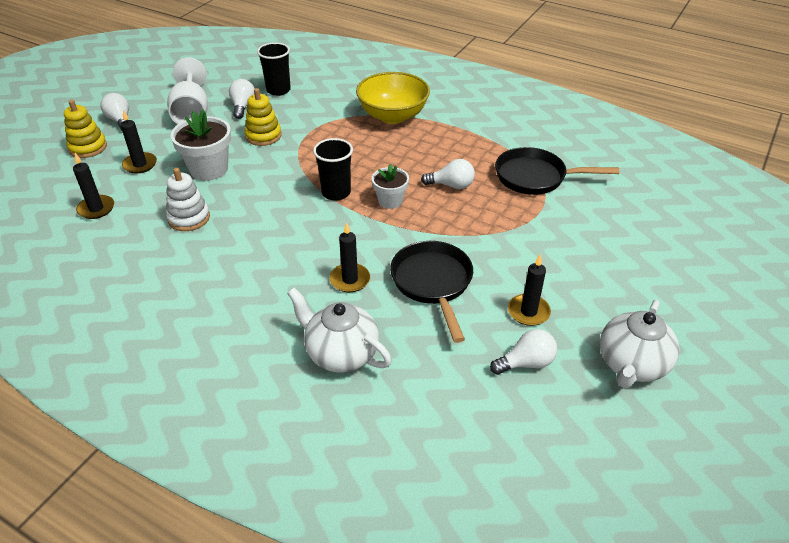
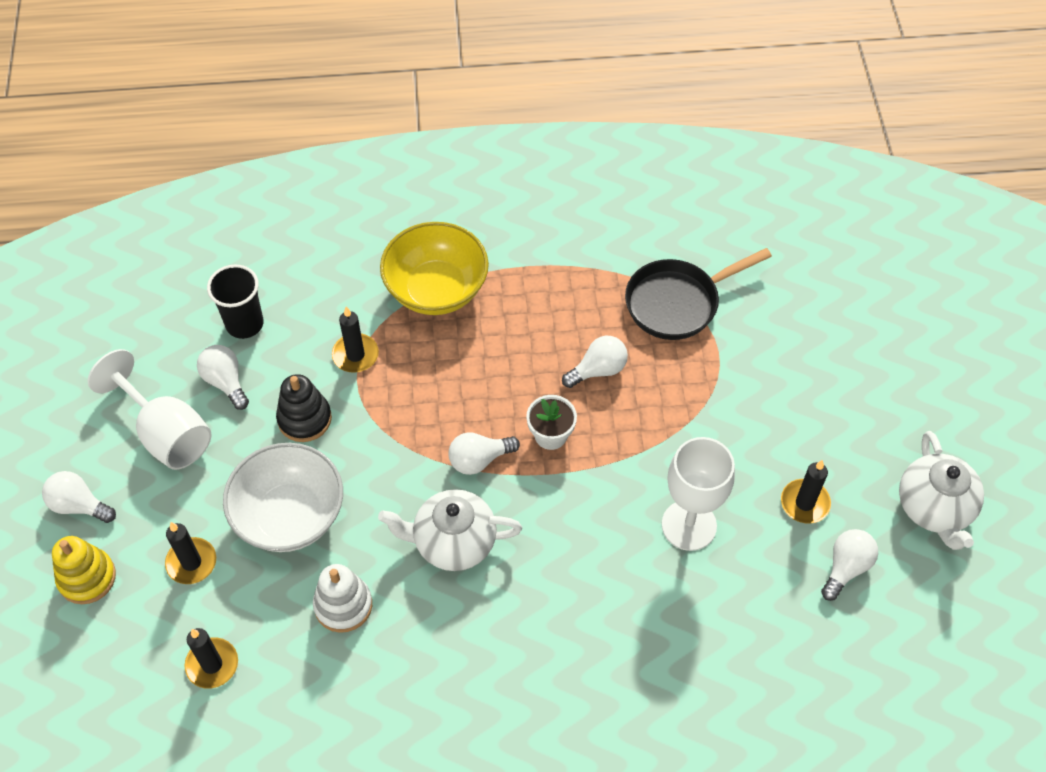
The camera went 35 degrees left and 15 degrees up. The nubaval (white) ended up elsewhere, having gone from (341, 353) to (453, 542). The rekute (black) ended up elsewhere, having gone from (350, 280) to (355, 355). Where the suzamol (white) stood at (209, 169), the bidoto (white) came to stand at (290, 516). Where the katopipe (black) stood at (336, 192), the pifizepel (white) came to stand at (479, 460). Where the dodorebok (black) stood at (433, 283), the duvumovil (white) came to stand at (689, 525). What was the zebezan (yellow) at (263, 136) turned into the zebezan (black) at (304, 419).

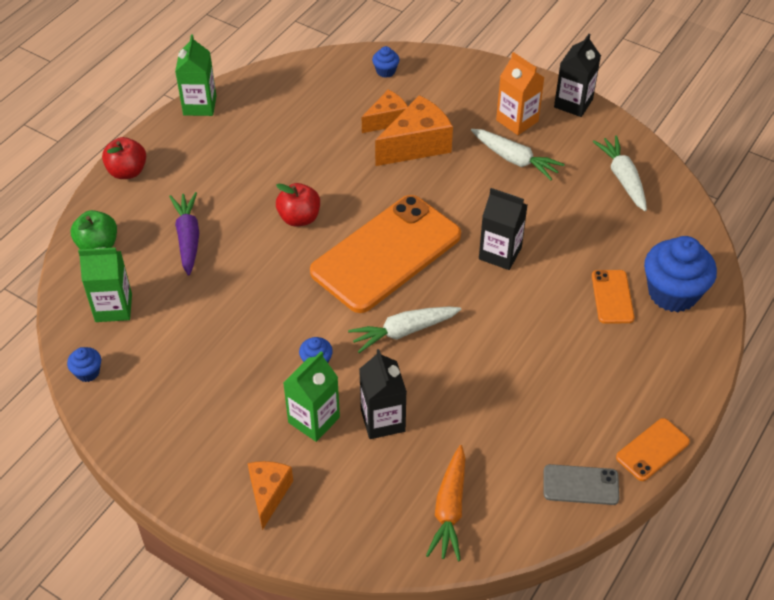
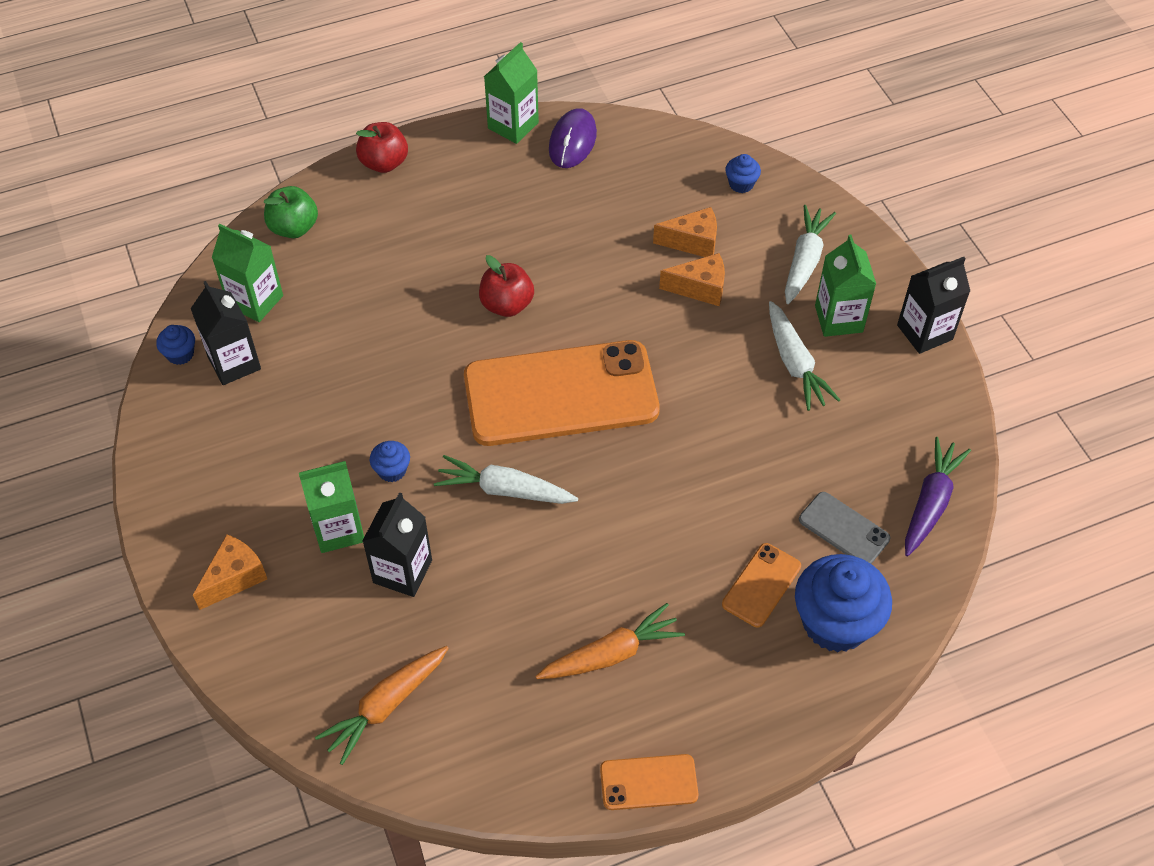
The camera went 35 degrees right and 5 degrees up. The second view gained the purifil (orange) at (611, 654). The second view gained the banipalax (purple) at (572, 141). The purifil (purple) ended up elsewhere, having gone from (188, 238) to (930, 503). The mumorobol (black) ended up elsewhere, having gone from (500, 253) to (234, 363). The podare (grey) ended up elsewhere, having gone from (580, 485) to (844, 529). The purifil (white) ended up elsewhere, having gone from (623, 178) to (804, 261). What was the mumorobol (orange) at (517, 121) turned into the mumorobol (green) at (838, 319). The size of the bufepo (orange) at (417, 145) changed by a factor of 0.63.

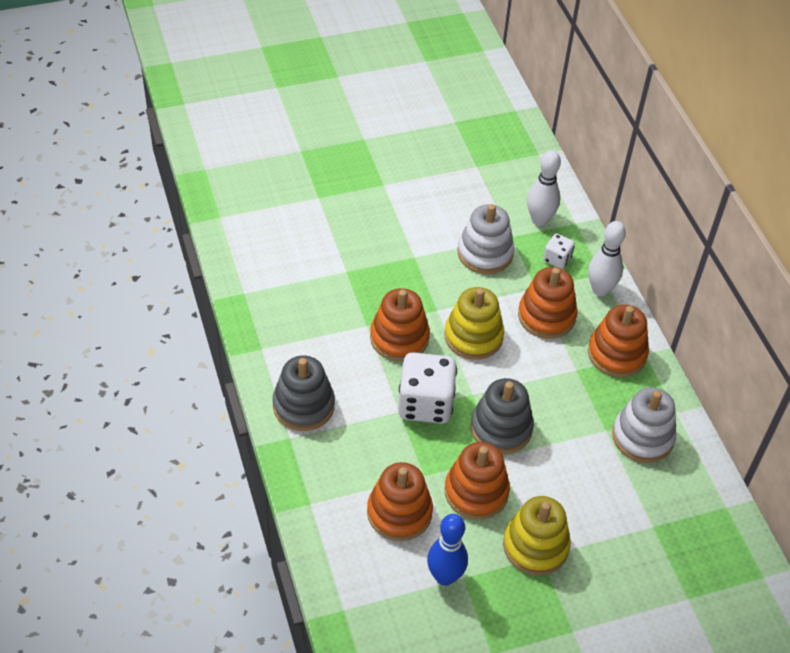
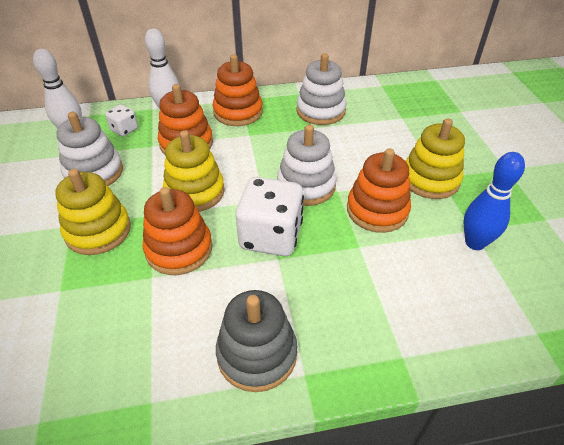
The camera went 80 degrees left and 5 degrees down. The second view lost the zebezan (orange) at (399, 512). The second view gained the zebezan (yellow) at (98, 231). What was the zebezan (grey) at (501, 428) turned into the zebezan (white) at (306, 186).

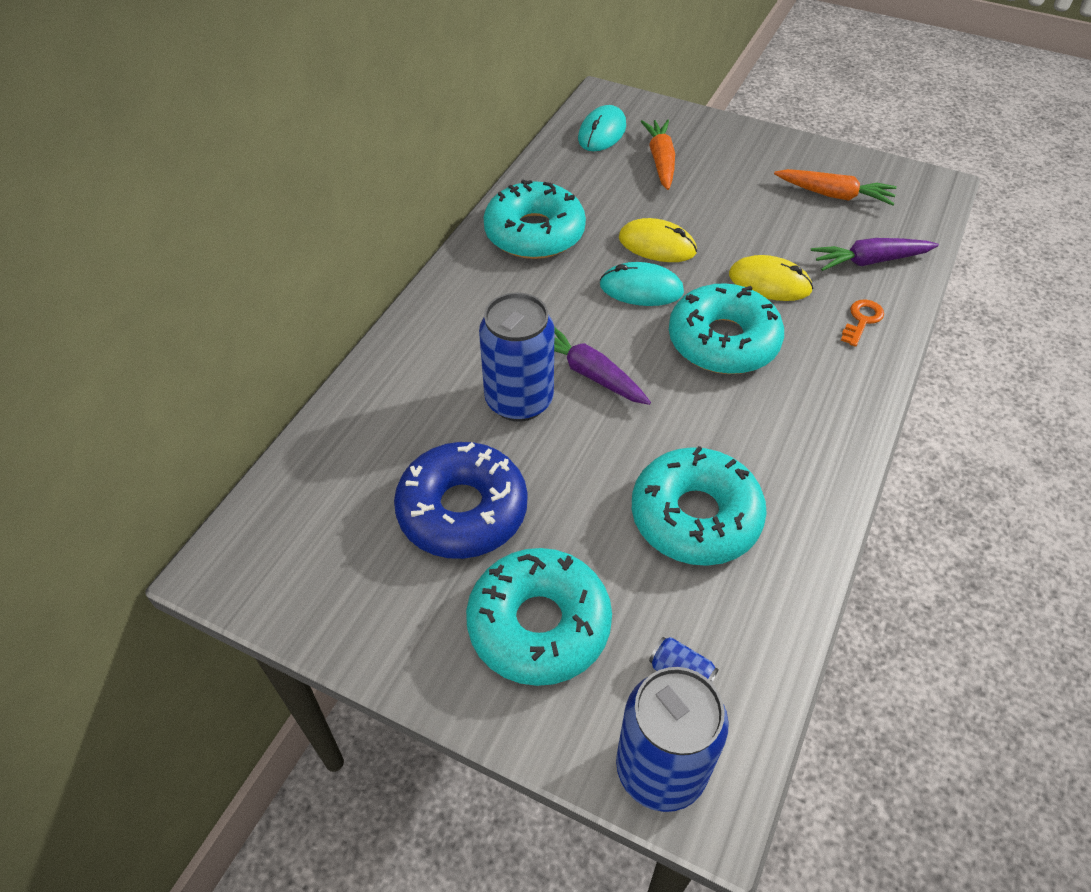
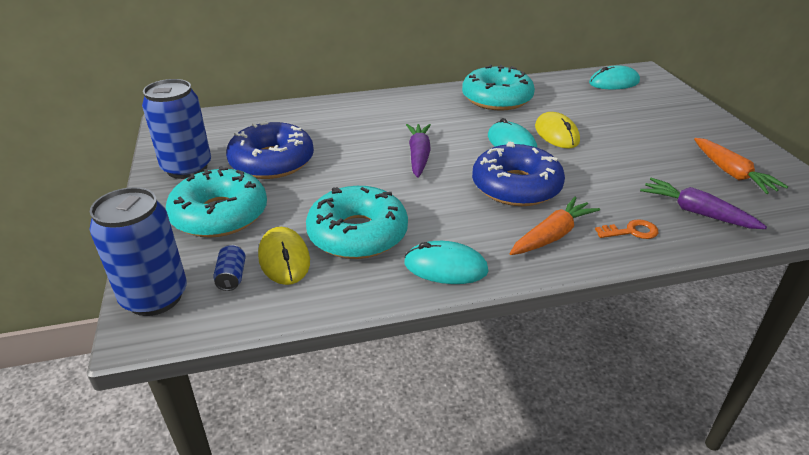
The camera went 50 degrees right and 15 degrees down. The second view gained the banipalax (turquoise) at (445, 267). The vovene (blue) ended up elsewhere, having gone from (519, 400) to (187, 168). The purifil (orange) ended up elsewhere, having gone from (660, 161) to (552, 235). The banipalax (yellow) ended up elsewhere, having gone from (769, 282) to (284, 259). What was the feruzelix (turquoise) at (723, 341) turned into the feruzelix (blue) at (516, 186).

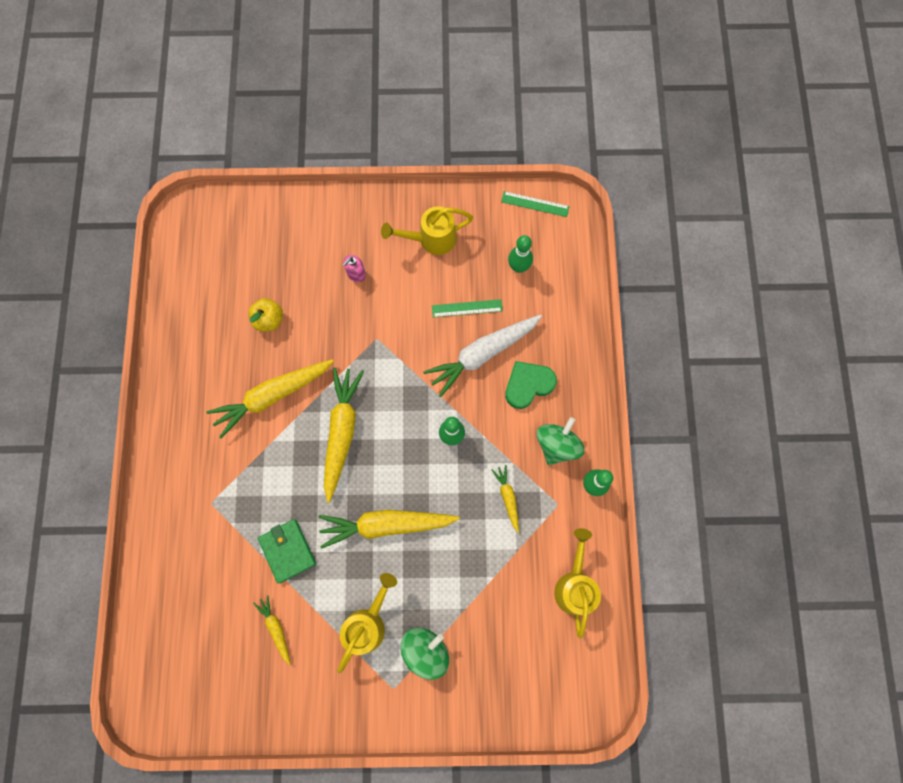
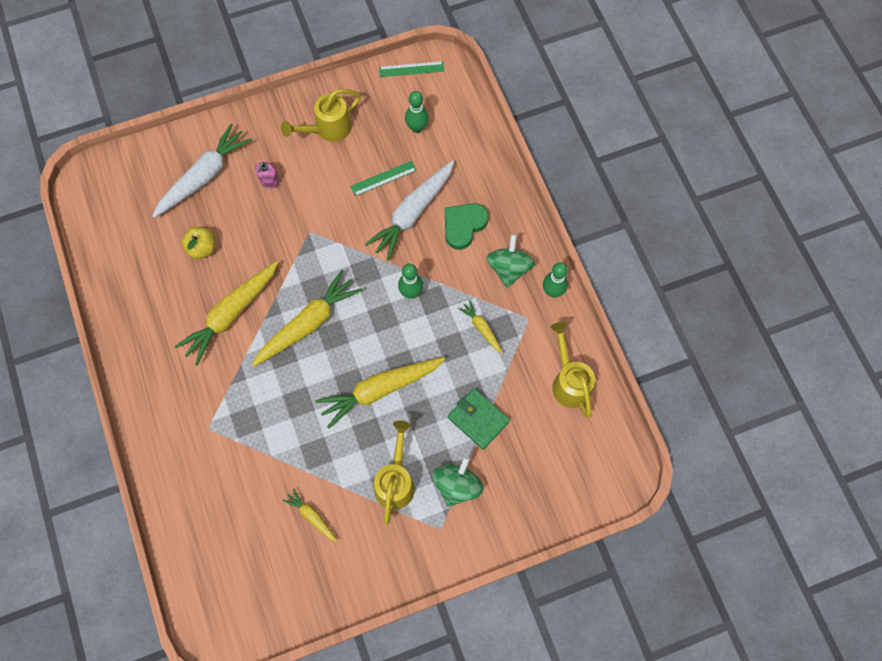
The camera went 20 degrees left and 5 degrees down. The second view gained the purifil (white) at (204, 176). The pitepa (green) ended up elsewhere, having gone from (287, 551) to (478, 419). The purifil (yellow) at (342, 432) ended up facing another way, 60 degrees clockwise from before.

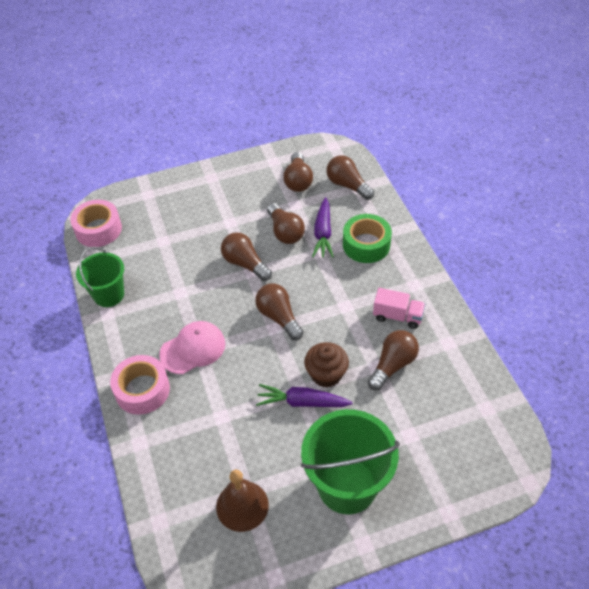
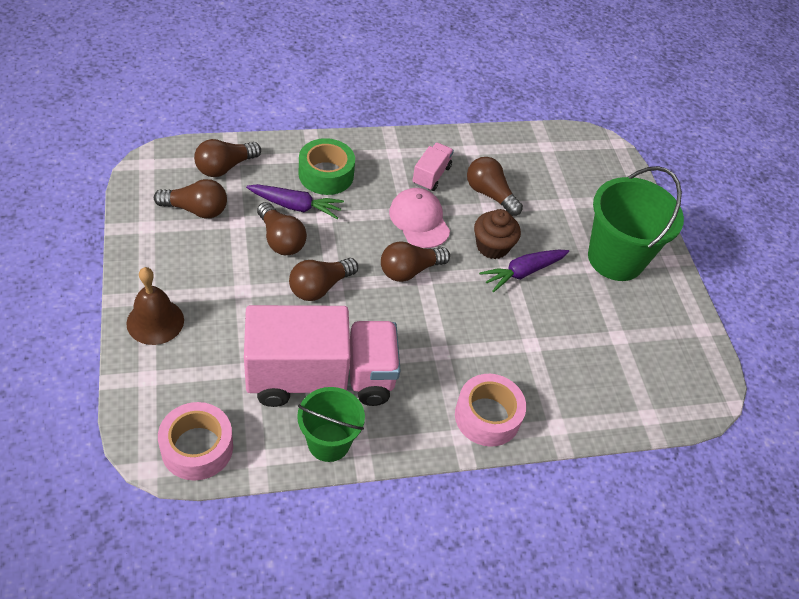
The camera went 90 degrees left and 0 degrees up. The second view gained the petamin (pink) at (320, 378). The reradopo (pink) ended up elsewhere, having gone from (193, 349) to (419, 220). The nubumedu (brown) ended up elsewhere, having gone from (242, 505) to (155, 321). The purifil (purple) at (302, 402) ended up facing another way, 45 degrees clockwise from before. The pifizepel (brown) at (285, 232) ended up facing another way, 75 degrees clockwise from before.

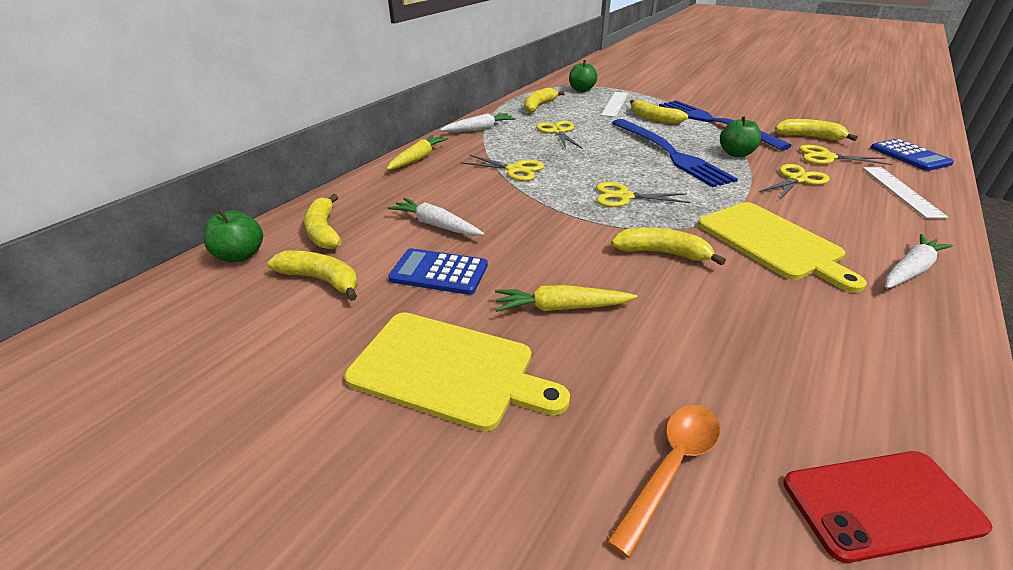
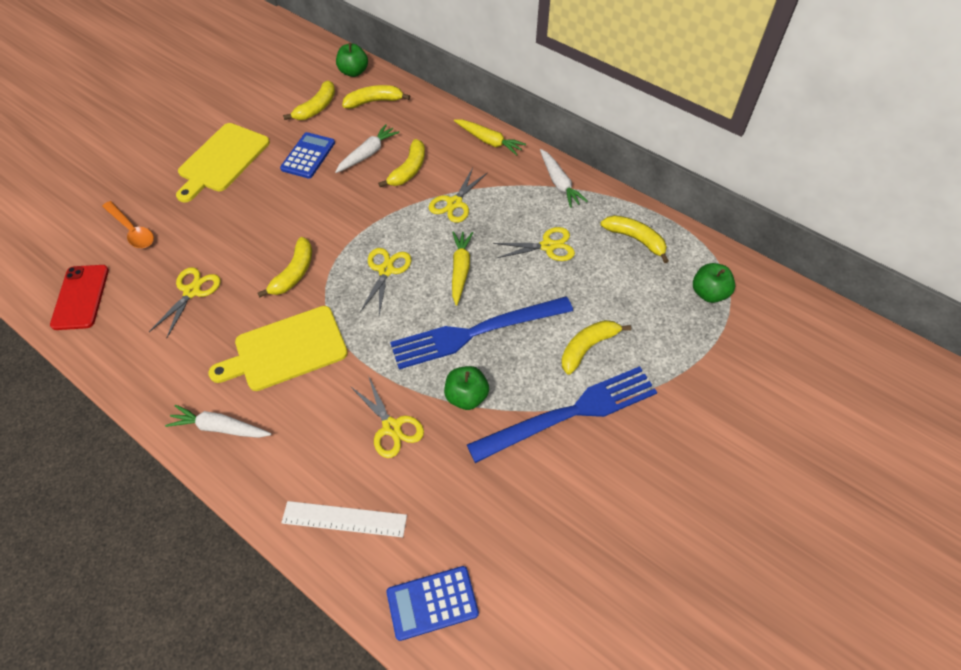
The camera went 95 degrees right and 20 degrees up. The second view lost the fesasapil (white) at (615, 104). The purifil (yellow) ended up elsewhere, having gone from (561, 307) to (460, 270). The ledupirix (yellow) ended up elsewhere, having gone from (808, 137) to (409, 170). The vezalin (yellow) ended up elsewhere, having gone from (826, 157) to (192, 291). The purifil (white) at (910, 270) ended up facing another way, 135 degrees clockwise from before.

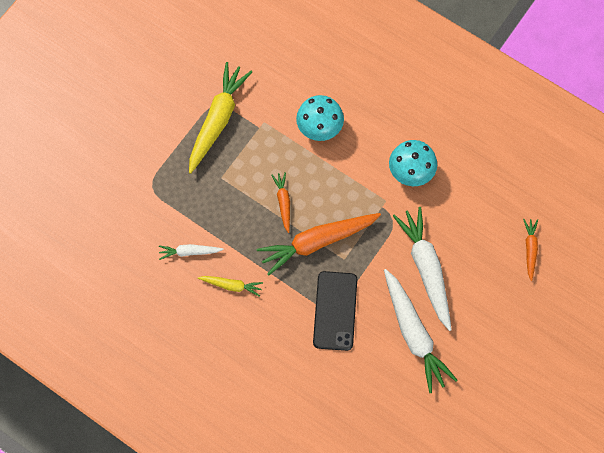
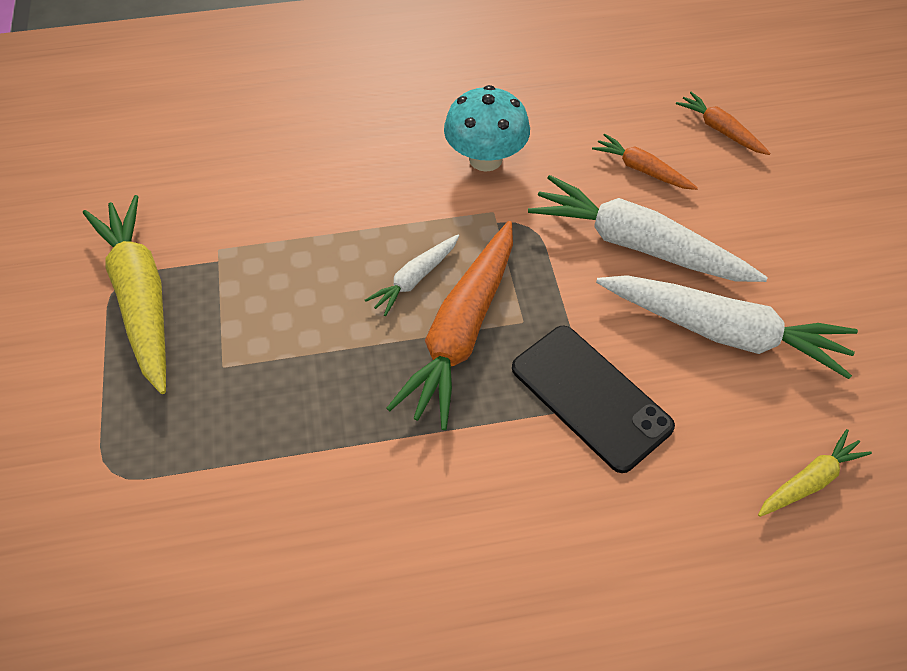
The camera went 45 degrees left and 15 degrees down. The second view lost the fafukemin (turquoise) at (319, 128). The purifil (white) ended up elsewhere, having gone from (189, 252) to (415, 279). The purifil (yellow) ended up elsewhere, having gone from (231, 285) to (809, 480). The purifil (orange) ended up elsewhere, having gone from (283, 202) to (642, 169).

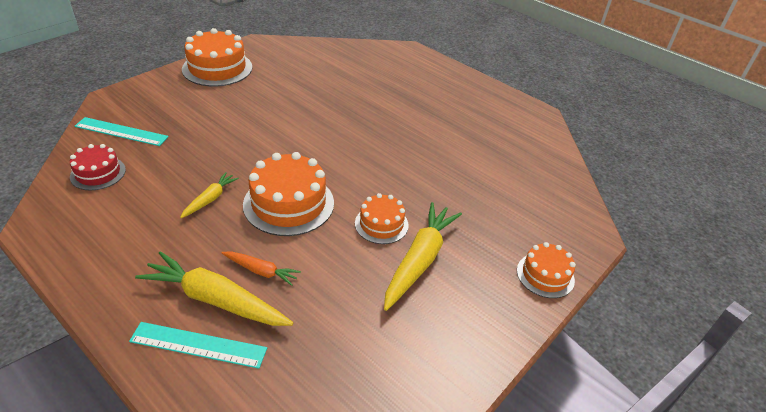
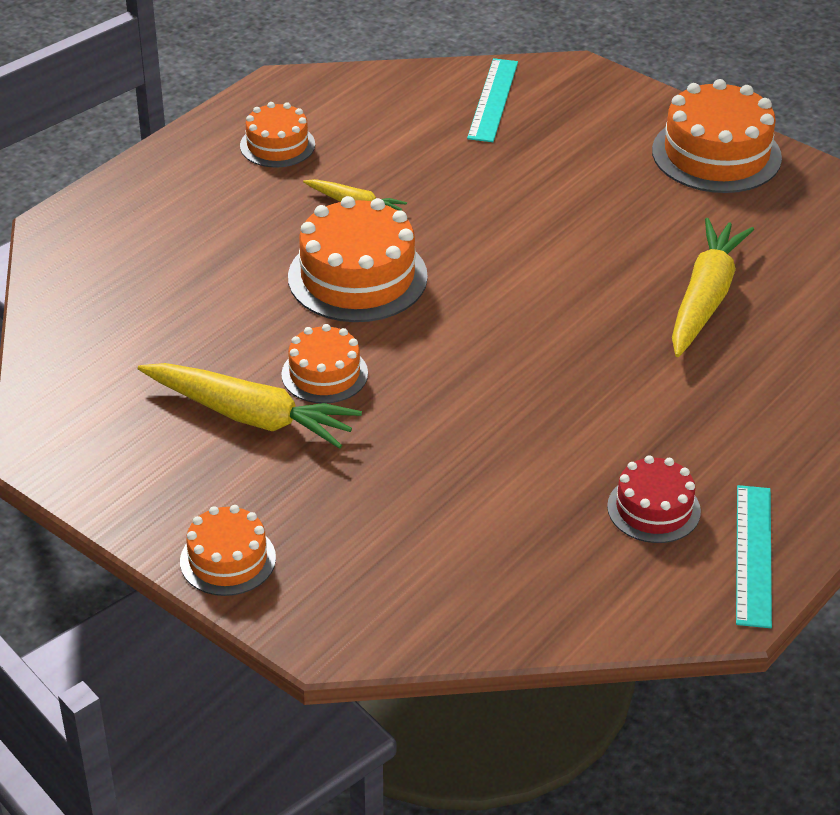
The camera went 90 degrees right and 0 degrees up. The second view lost the purifil (orange) at (261, 271). The second view gained the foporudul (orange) at (277, 145). The foporudul (red) ended up elsewhere, having gone from (98, 173) to (653, 509). The fesasapil (turquoise) ended up elsewhere, having gone from (198, 345) to (753, 555). The purifil (yellow) ended up elsewhere, having gone from (215, 300) to (705, 298).

